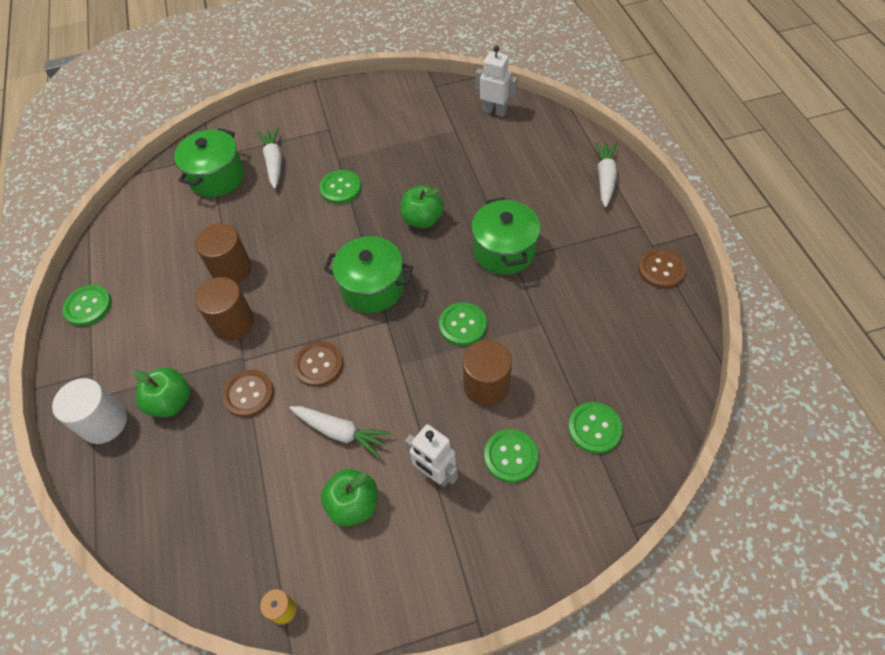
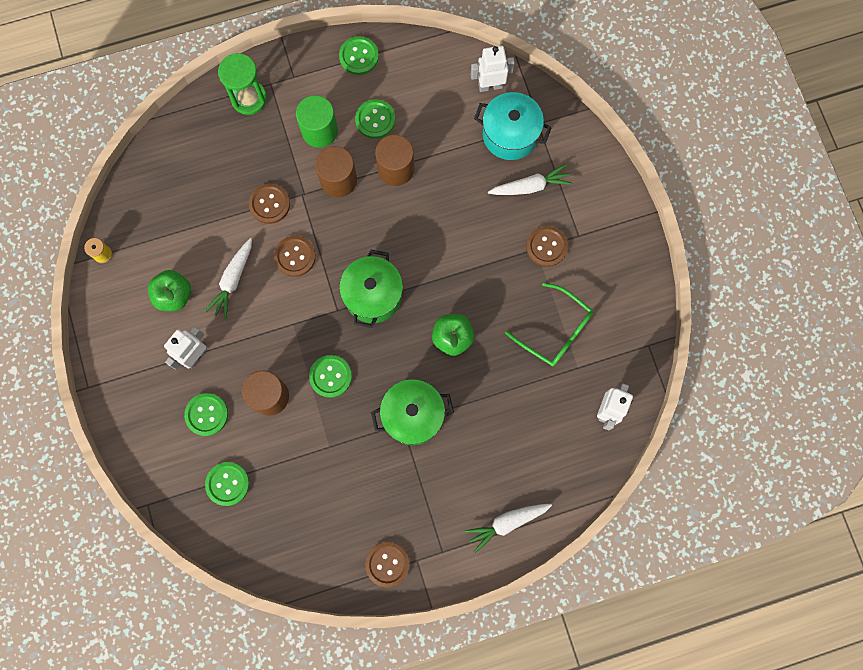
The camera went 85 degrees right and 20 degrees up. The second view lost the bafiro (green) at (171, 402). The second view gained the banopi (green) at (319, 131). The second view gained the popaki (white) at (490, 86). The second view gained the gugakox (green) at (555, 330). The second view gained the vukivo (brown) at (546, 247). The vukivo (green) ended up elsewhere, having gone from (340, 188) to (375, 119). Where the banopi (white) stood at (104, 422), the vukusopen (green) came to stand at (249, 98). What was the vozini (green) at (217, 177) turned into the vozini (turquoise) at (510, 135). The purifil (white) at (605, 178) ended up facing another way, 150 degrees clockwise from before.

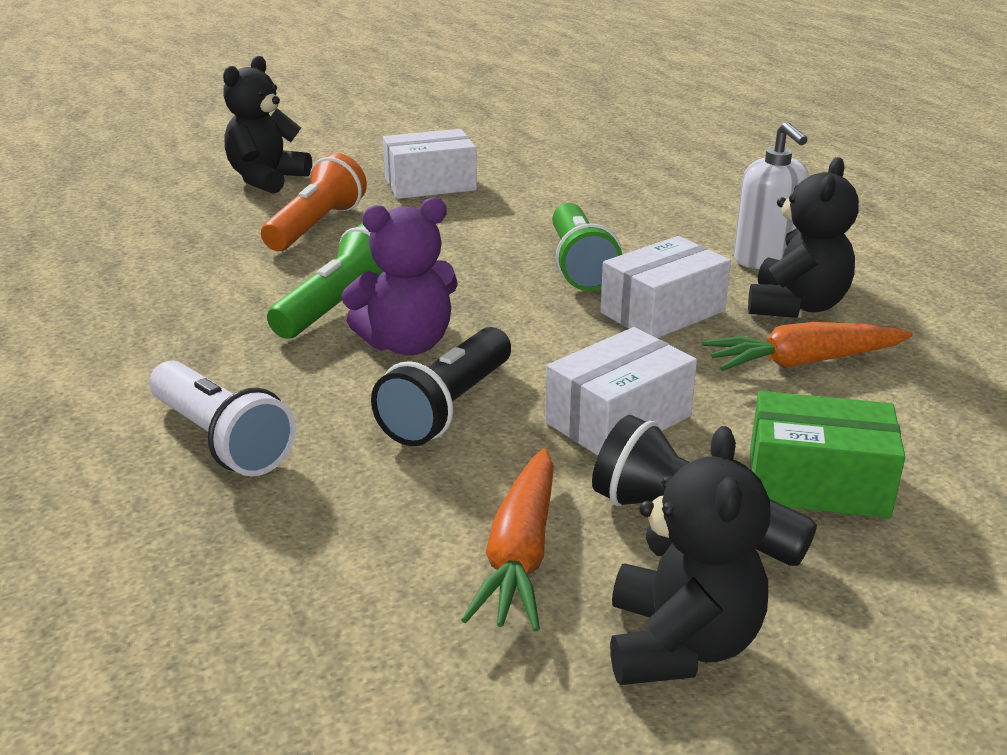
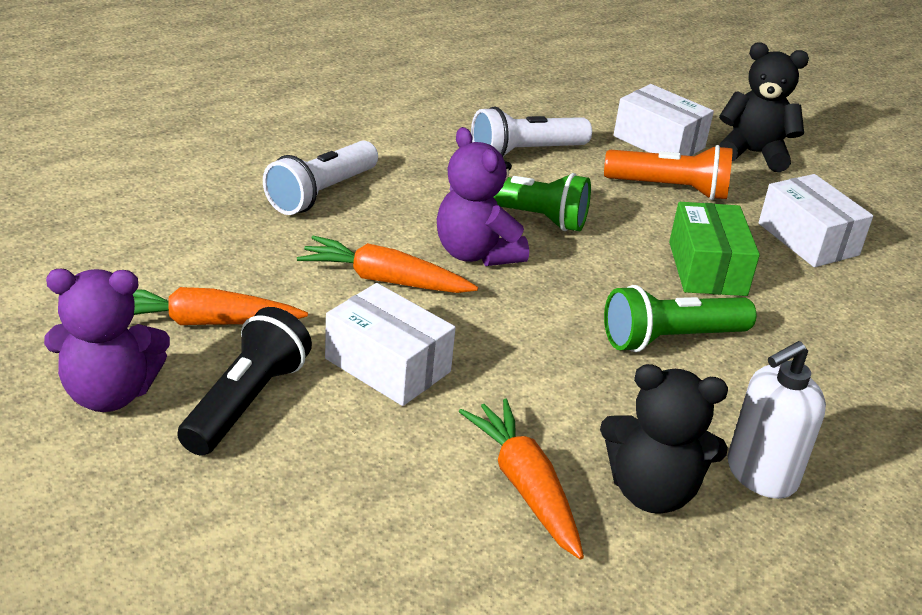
The camera went 75 degrees right and 5 degrees up. The second view gained the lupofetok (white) at (525, 152). The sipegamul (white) ended up elsewhere, having gone from (662, 312) to (659, 142). The sipegamul (green) ended up elsewhere, having gone from (817, 483) to (707, 268). Where the lupofetok (black) stood at (448, 408), the purifil (orange) came to stand at (384, 280). What was the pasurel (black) at (680, 644) turned into the pasurel (purple) at (110, 393).

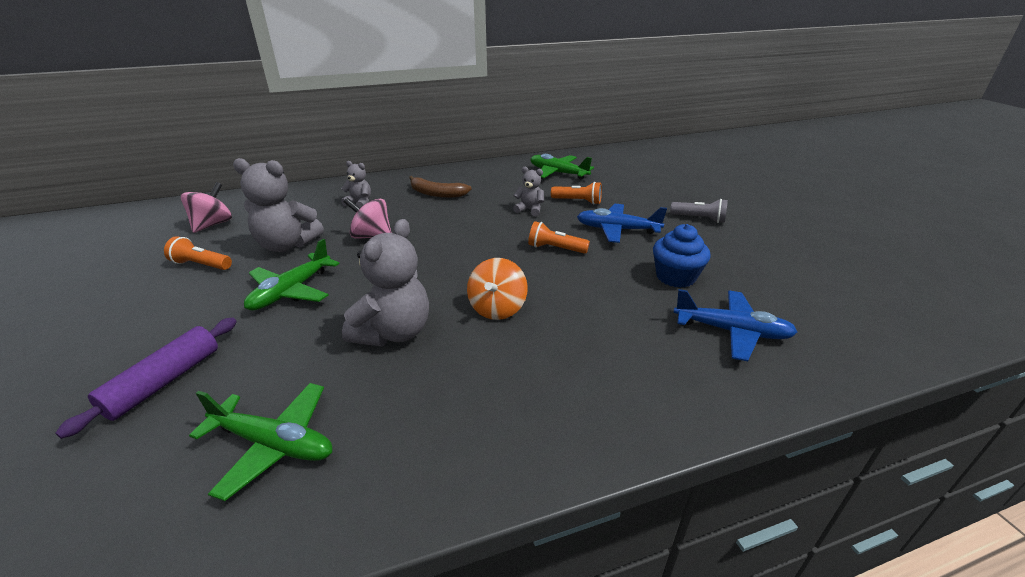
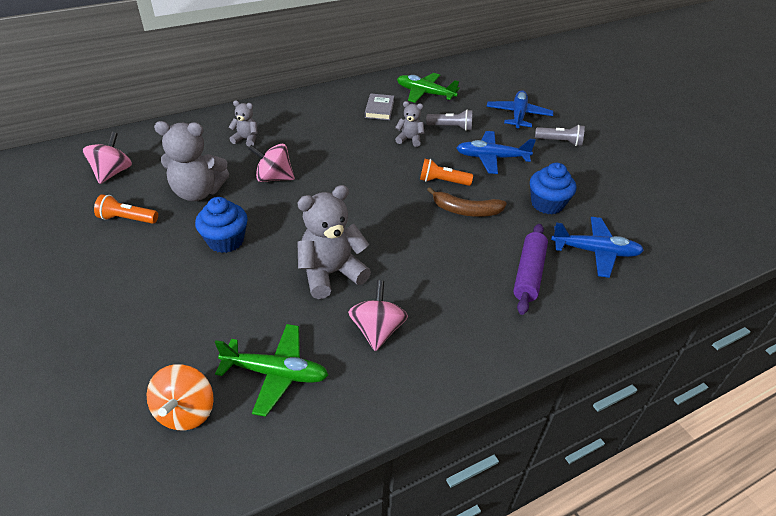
The camera went 10 degrees left and 10 degrees up. The second view gained the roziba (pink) at (377, 330). The second view gained the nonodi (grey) at (379, 109). The second view gained the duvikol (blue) at (518, 115). The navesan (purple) ended up elsewhere, having gone from (164, 381) to (528, 273). The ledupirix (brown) ended up elsewhere, having gone from (437, 194) to (466, 211). The roziba (orange) ended up elsewhere, having gone from (497, 308) to (186, 411). Where the duvikol (green) stood at (291, 291), the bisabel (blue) came to stand at (226, 241). What was the lupofetok (orange) at (578, 201) turned into the lupofetok (grey) at (451, 127). The pasurel (grey) at (393, 332) ended up facing another way, 135 degrees counterclockwise from before.

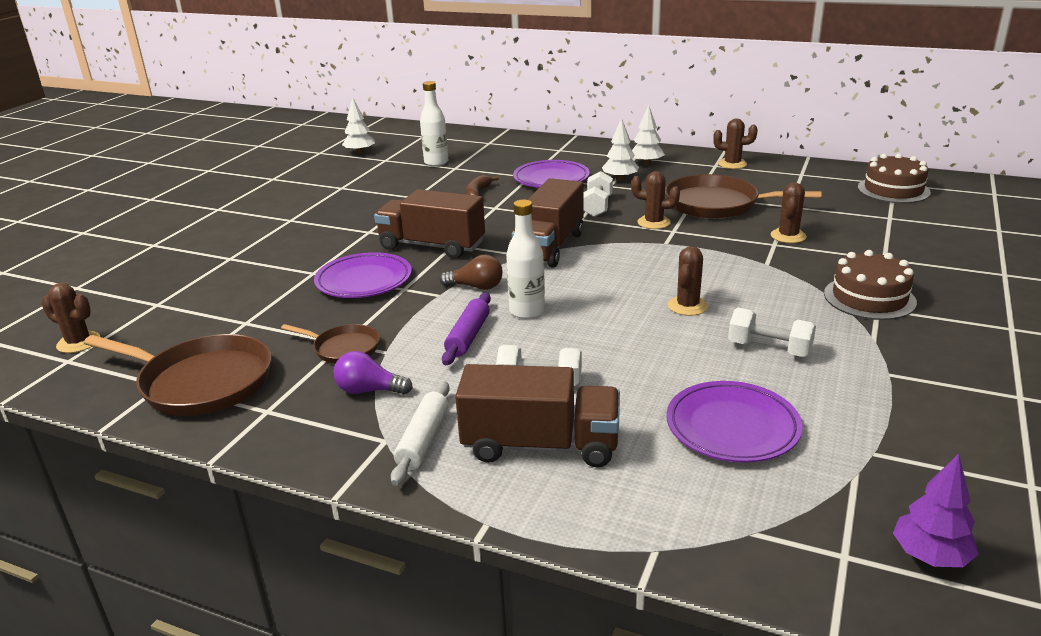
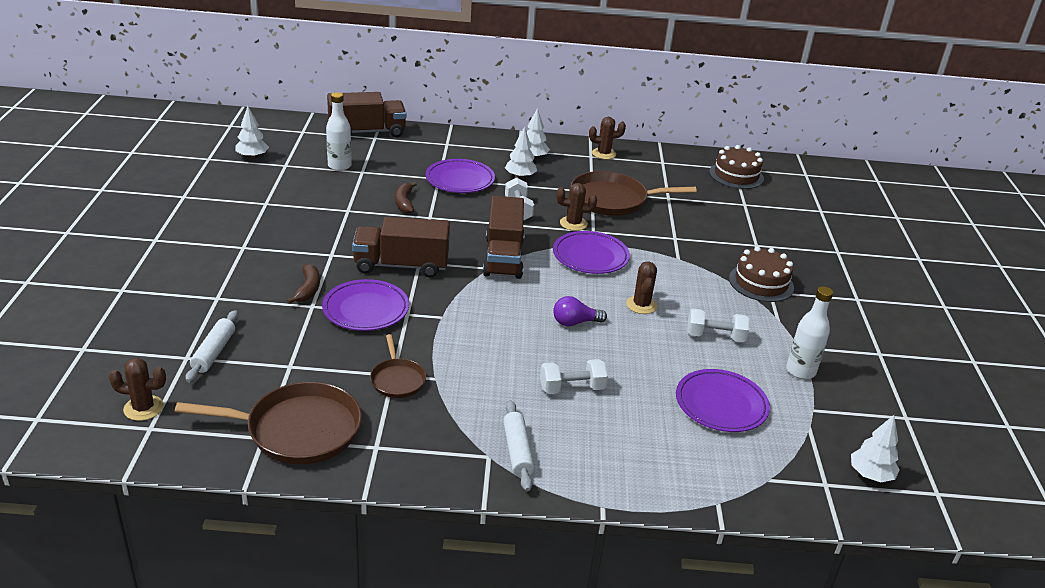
The camera went 25 degrees left and 5 degrees up. The second view lost the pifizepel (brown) at (476, 287). The second view lost the navesan (purple) at (468, 336). The second view lost the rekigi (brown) at (788, 236). The second view gained the navesan (white) at (214, 352). The second view gained the ledupirix (brown) at (308, 289). The second view gained the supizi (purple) at (590, 256). The pifizepel (purple) ended up elsewhere, having gone from (369, 390) to (575, 322). The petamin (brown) ended up elsewhere, having gone from (540, 445) to (367, 132). The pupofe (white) ended up elsewhere, having gone from (527, 311) to (800, 371). What was the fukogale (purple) at (930, 556) turned into the fukogale (white) at (870, 475). The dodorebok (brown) at (344, 348) ended up facing another way, 75 degrees clockwise from before.

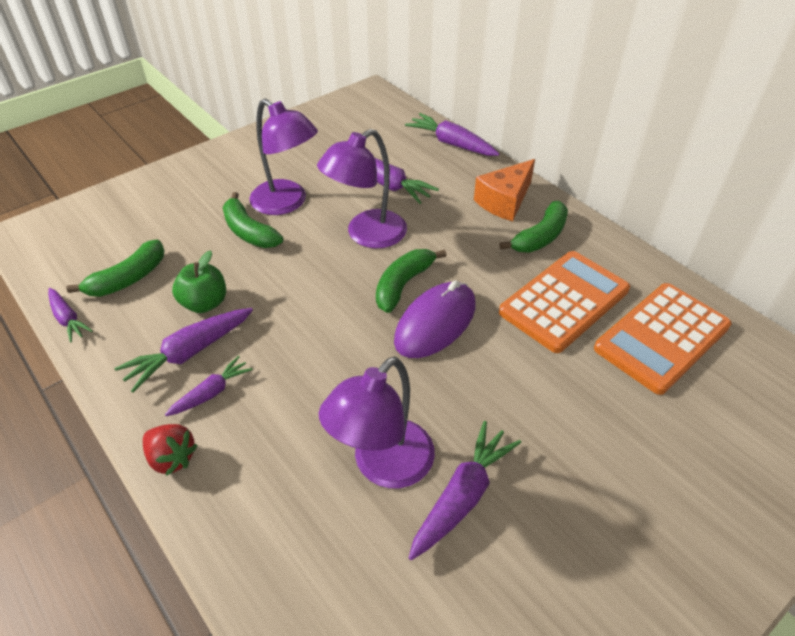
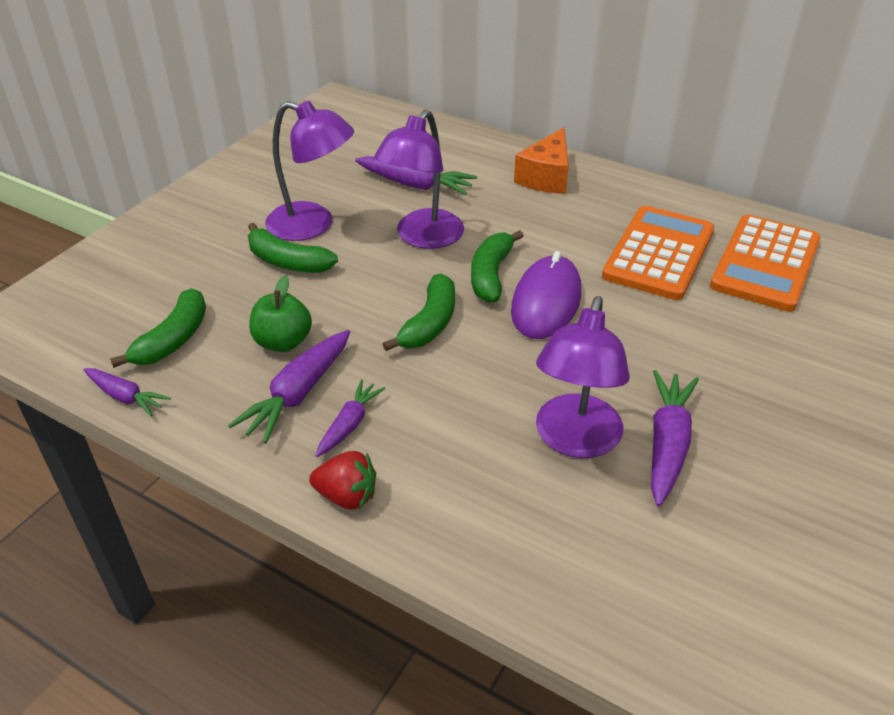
The camera went 20 degrees left and 5 degrees down. The second view lost the purifil (purple) at (451, 143). The ledupirix (green) ended up elsewhere, having gone from (540, 237) to (429, 324).

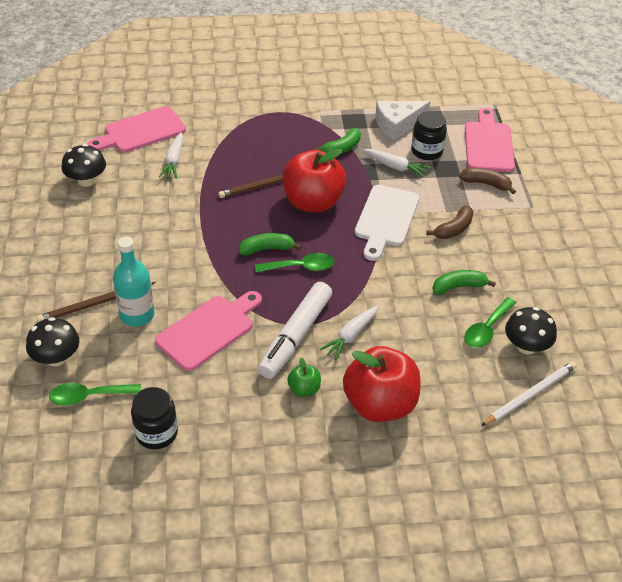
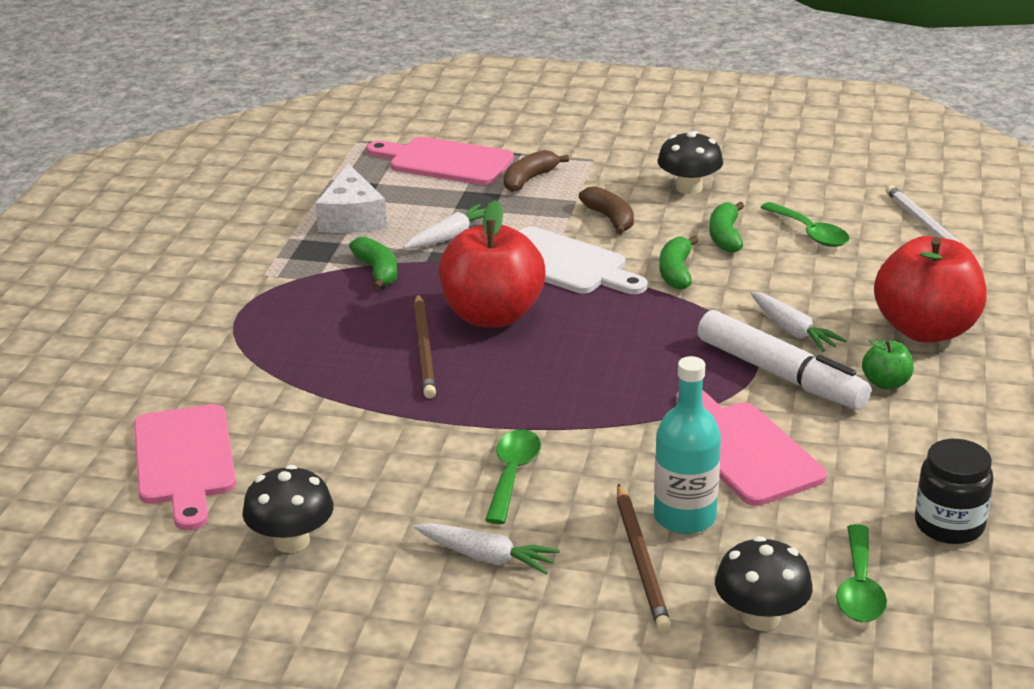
The camera went 70 degrees left and 15 degrees down. The second view lost the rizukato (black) at (426, 151). The purifil (white) ended up elsewhere, having gone from (174, 161) to (486, 557). The ledupirix (green) ended up elsewhere, having gone from (267, 249) to (676, 272). The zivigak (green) ended up elsewhere, having gone from (301, 267) to (512, 474). The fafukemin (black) ended up elsewhere, having gone from (526, 346) to (689, 188).

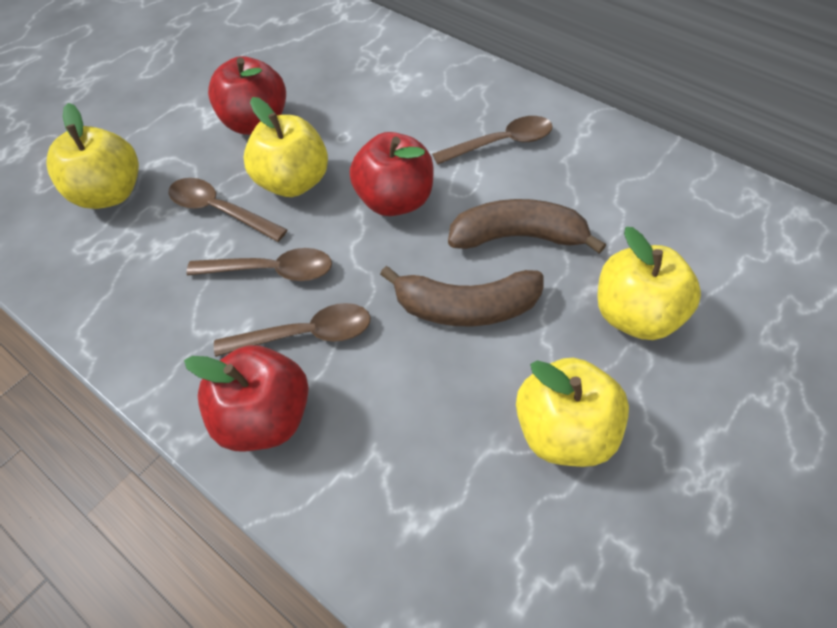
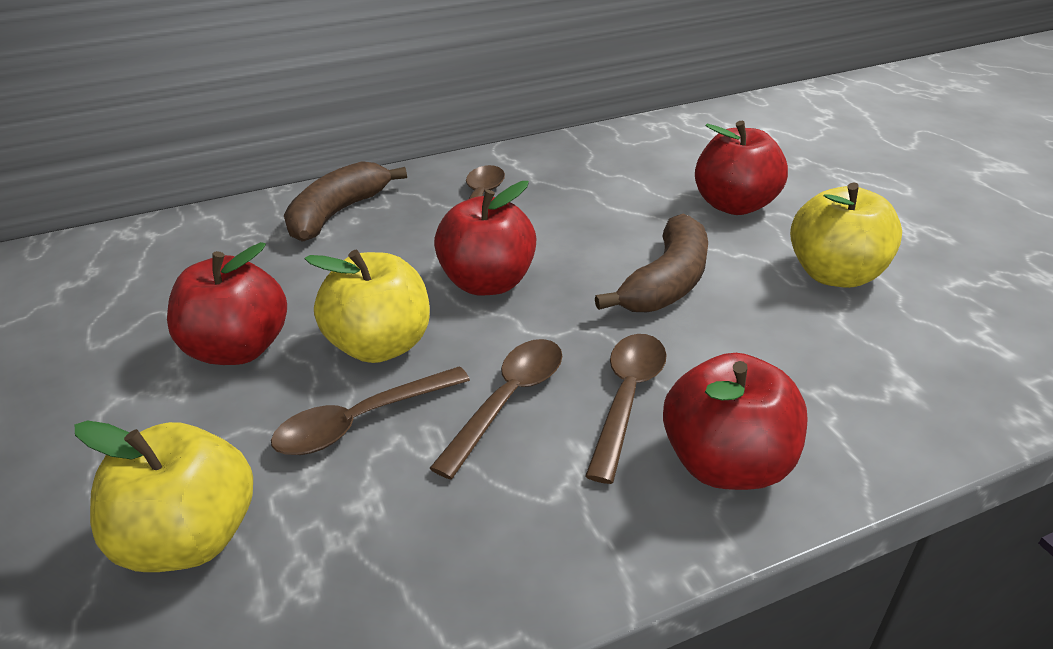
The camera went 60 degrees left and 20 degrees down. The ledupirix (brown) ended up elsewhere, having gone from (517, 237) to (338, 213). What was the bafiro (yellow) at (634, 314) turned into the bafiro (red) at (735, 205).

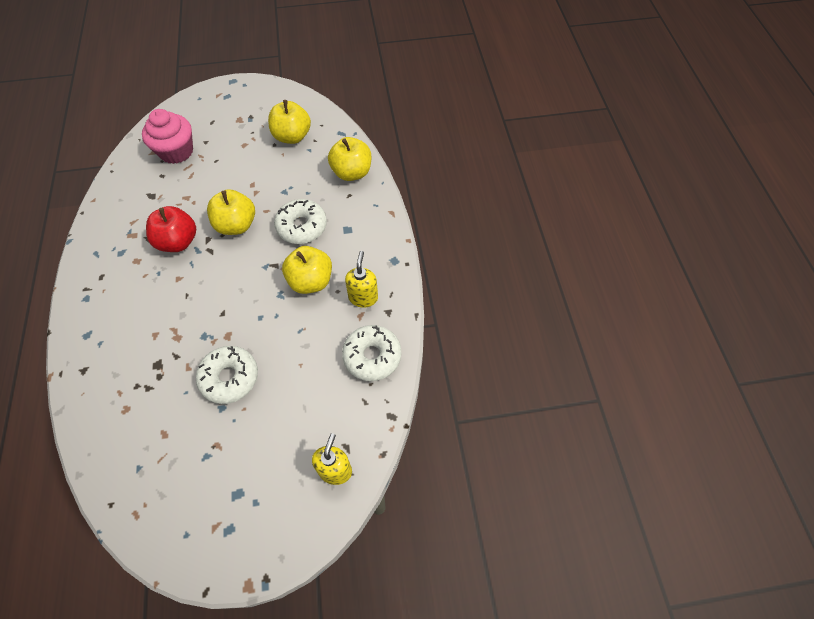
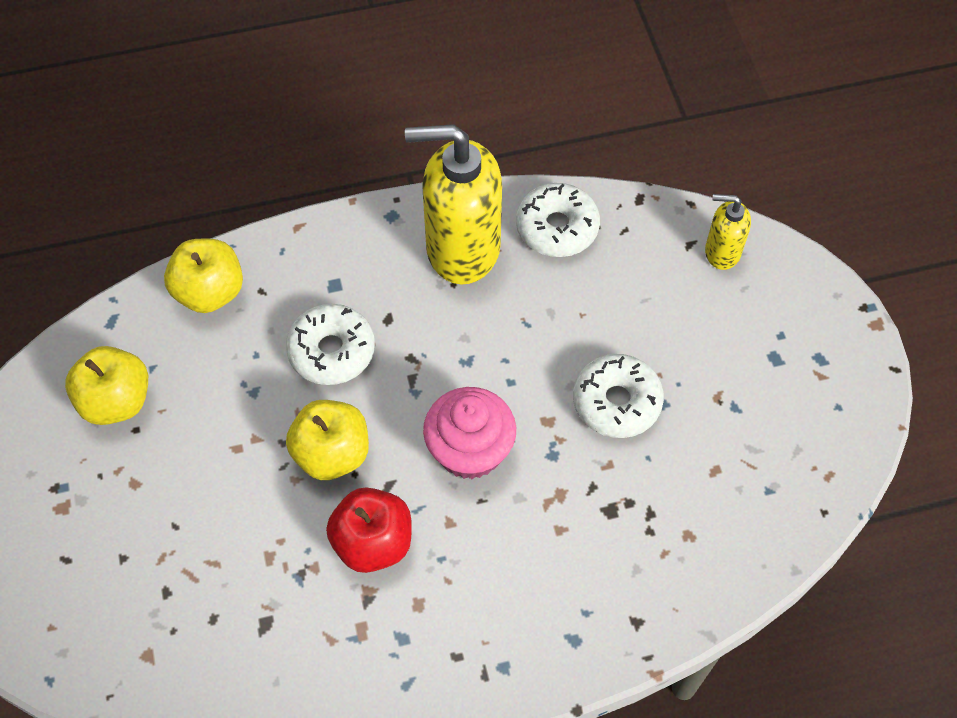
The camera went 95 degrees left and 0 degrees up. The second view lost the bafiro (yellow) at (310, 281). The bisabel (pink) ended up elsewhere, having gone from (176, 151) to (470, 450). The size of the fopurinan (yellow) at (363, 297) changed by a factor of 2.03.

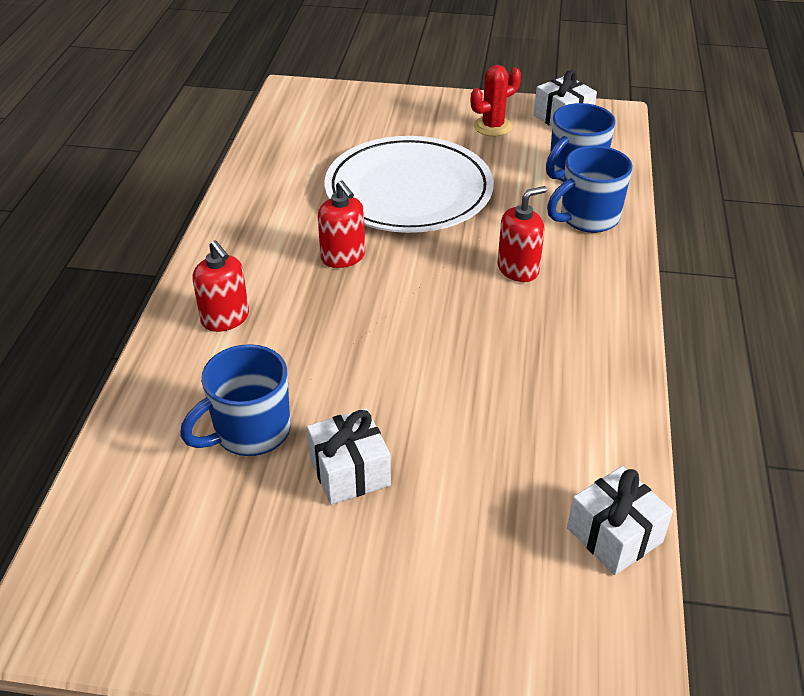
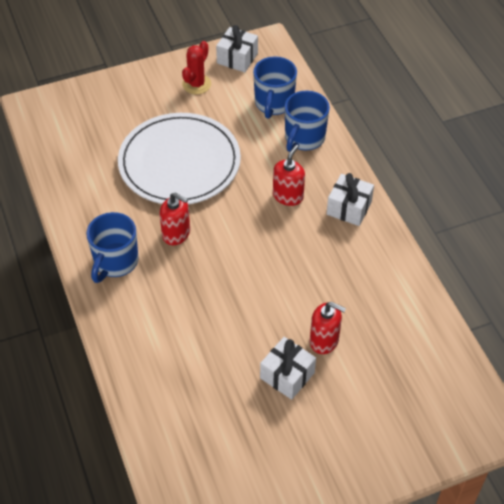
The camera went 30 degrees left and 10 degrees up. The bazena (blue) ended up elsewhere, having gone from (250, 432) to (115, 262). The fopurinan (red) ended up elsewhere, having gone from (225, 318) to (324, 340). The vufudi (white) ended up elsewhere, having gone from (614, 535) to (349, 208).

